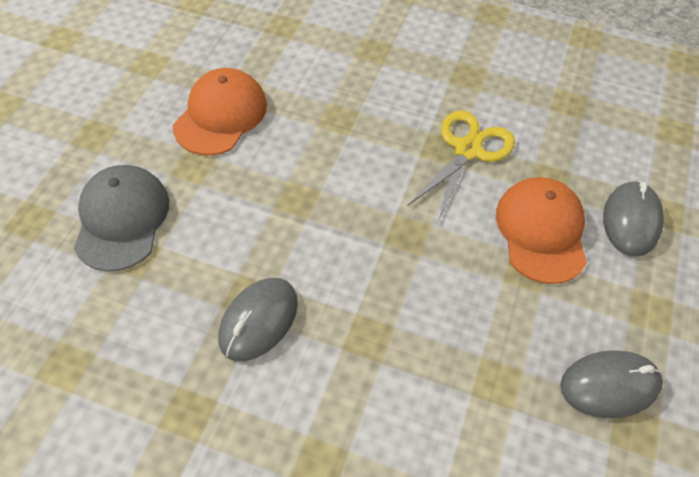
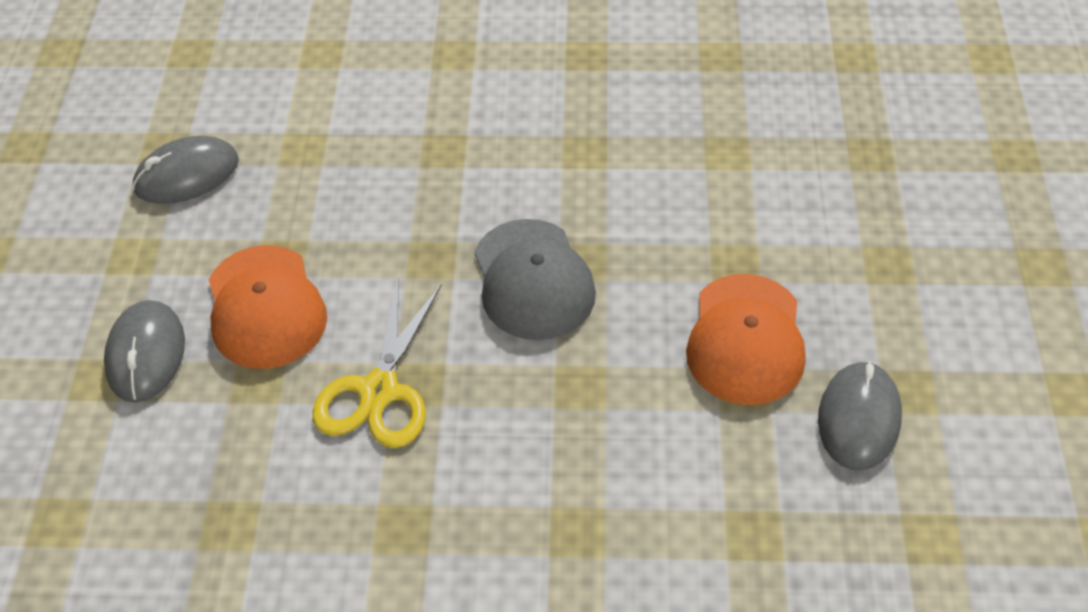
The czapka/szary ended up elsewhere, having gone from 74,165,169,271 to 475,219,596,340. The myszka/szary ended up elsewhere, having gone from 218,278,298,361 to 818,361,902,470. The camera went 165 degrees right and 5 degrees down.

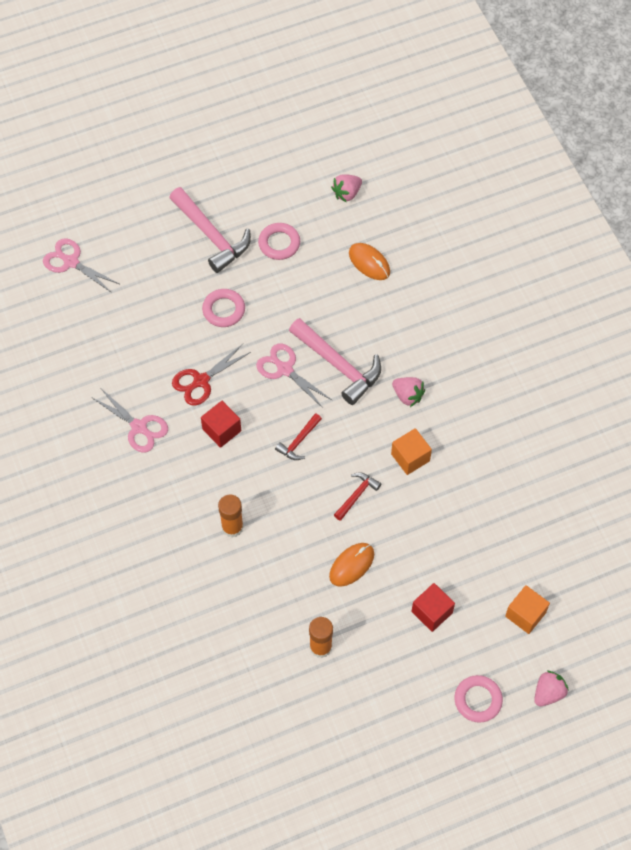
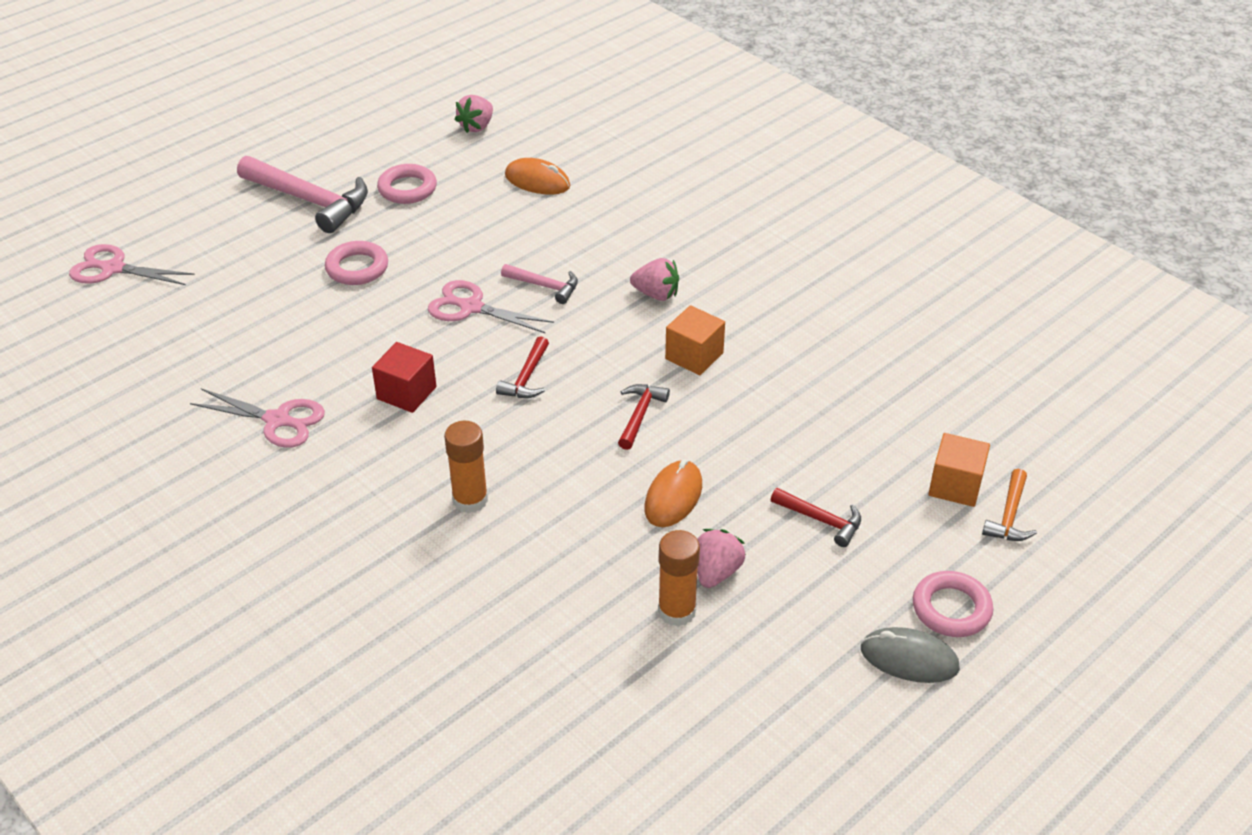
The size of the młotek/różowy at 289,318,381,405 changed by a factor of 0.52. The truskawka/różowy ended up elsewhere, having gone from 534,671,569,707 to 697,529,746,588. Where the sześcian/czerwony stood at 411,583,455,632, the młotek/czerwony came to stand at 771,488,861,547. The second view gained the myszka/szary at 861,627,960,683. The second view gained the młotek/pomarańczowy at 982,469,1037,541. The second view lost the nożyczki/czerwony at 172,344,251,406. The camera went 20 degrees left and 20 degrees down.

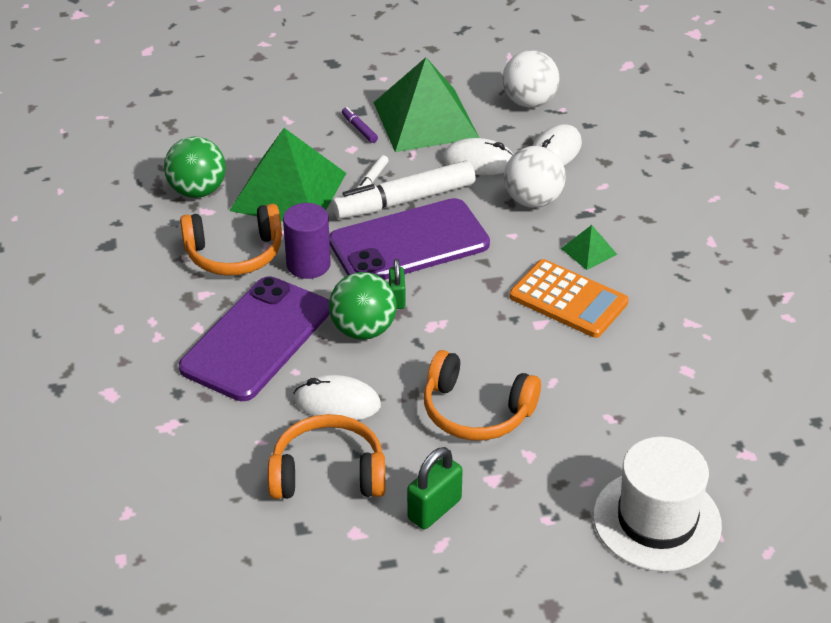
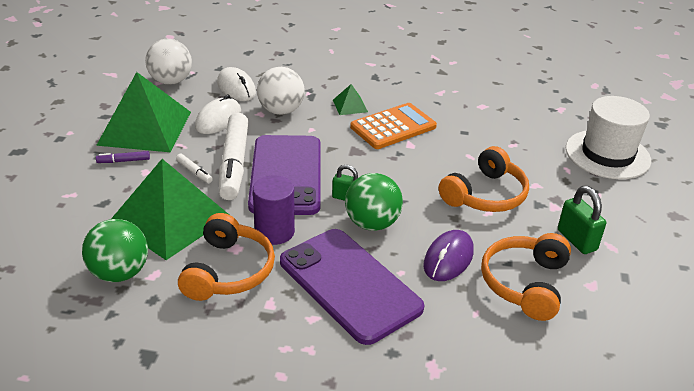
What was the myszka/biały at 293,375,381,420 turned into the myszka/fioletowy at 423,230,474,281. The camera went 70 degrees left and 5 degrees down.

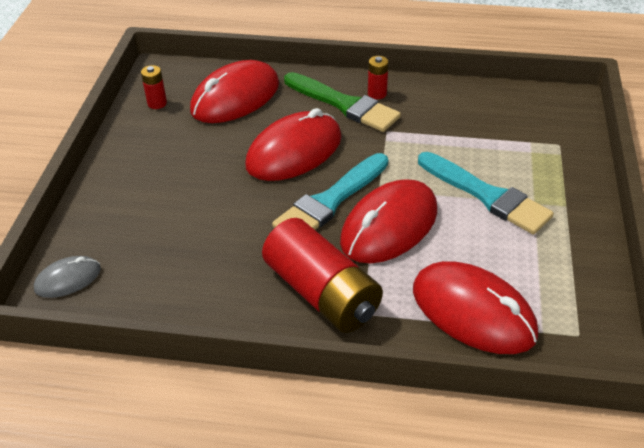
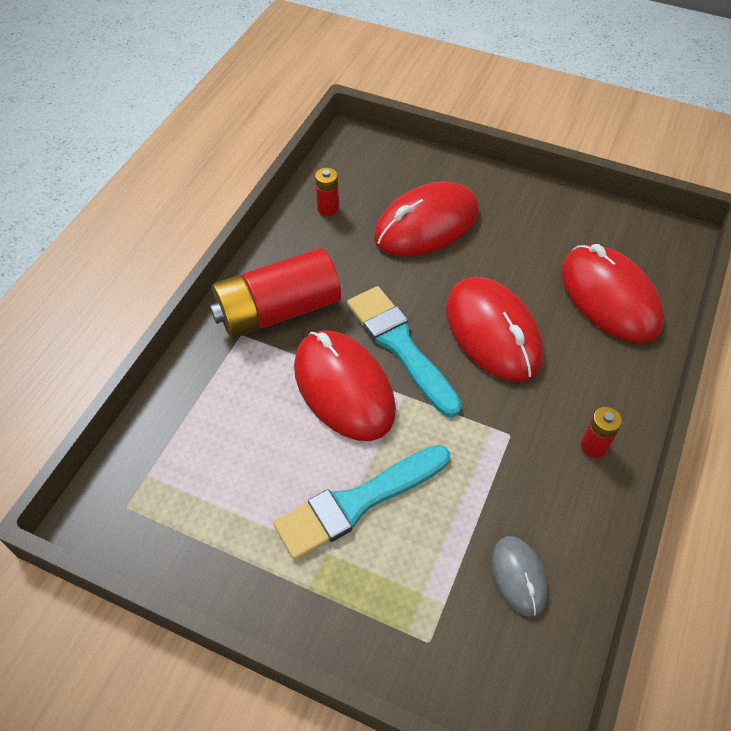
The bateria/czerwony ended up elsewhere, having gone from 141,65,167,109 to 315,168,339,216. The myszka/czerwony ended up elsewhere, having gone from 413,261,538,354 to 374,182,479,256. The myszka/szary ended up elsewhere, having gone from 34,256,101,298 to 492,536,548,616. The second view lost the pędzel/zielony at 284,72,401,132. The camera went 105 degrees right and 10 degrees up.

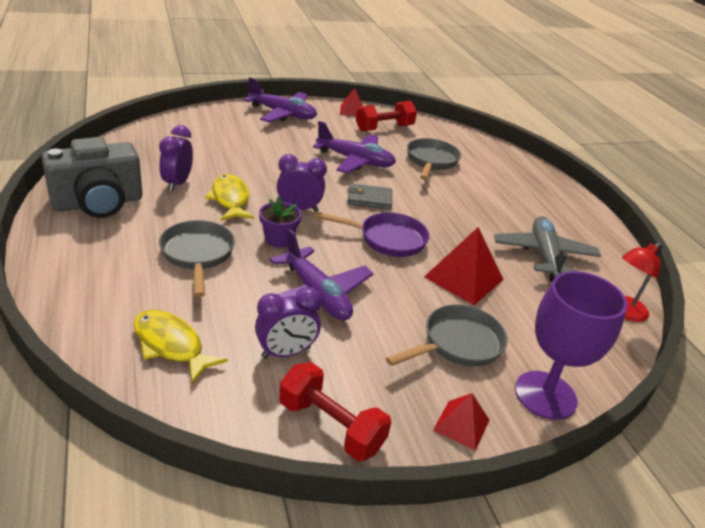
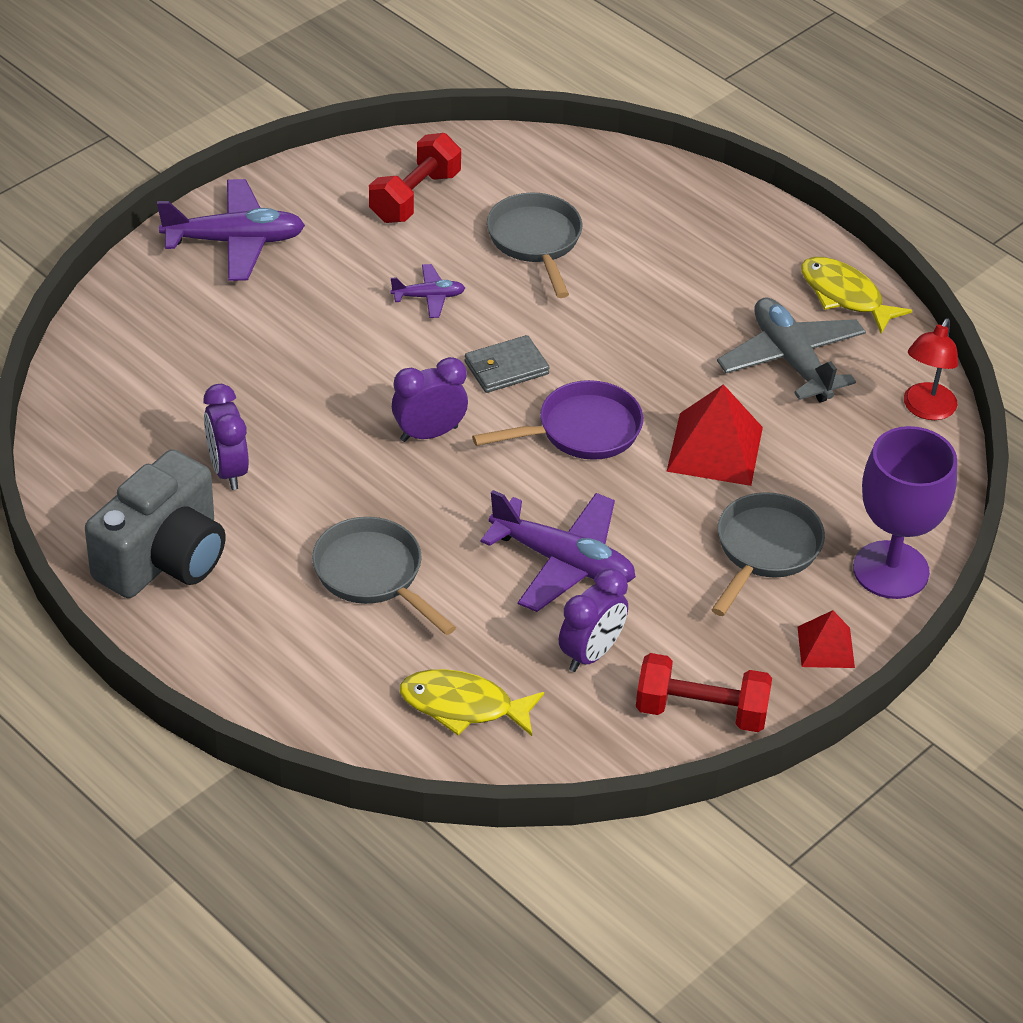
The size of the samolot/fioletowy at 313,121,396,174 changed by a factor of 0.51. The ryba/żółty ended up elsewhere, having gone from 205,174,254,221 to 801,257,912,334. The second view lost the doniczka/fioletowy at 259,196,302,248. The second view lost the piramida/czerwony at 340,88,363,116. The camera went 25 degrees left and 10 degrees up.

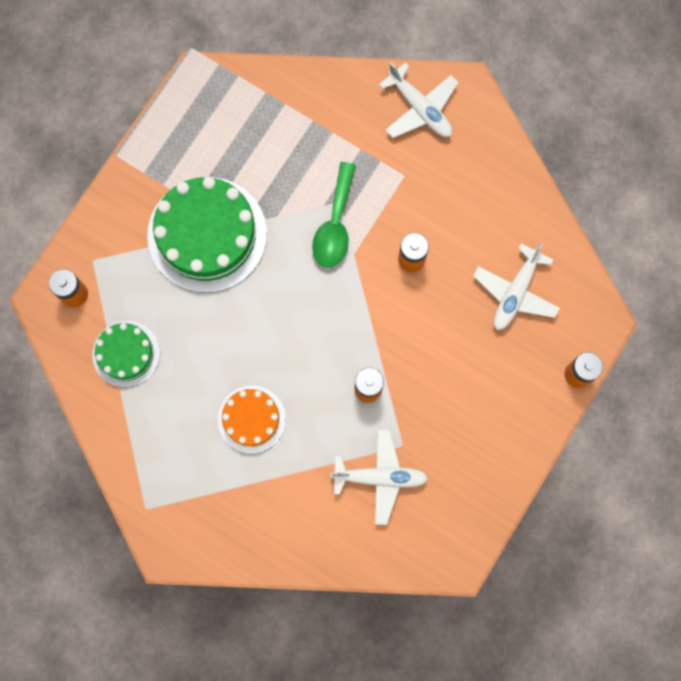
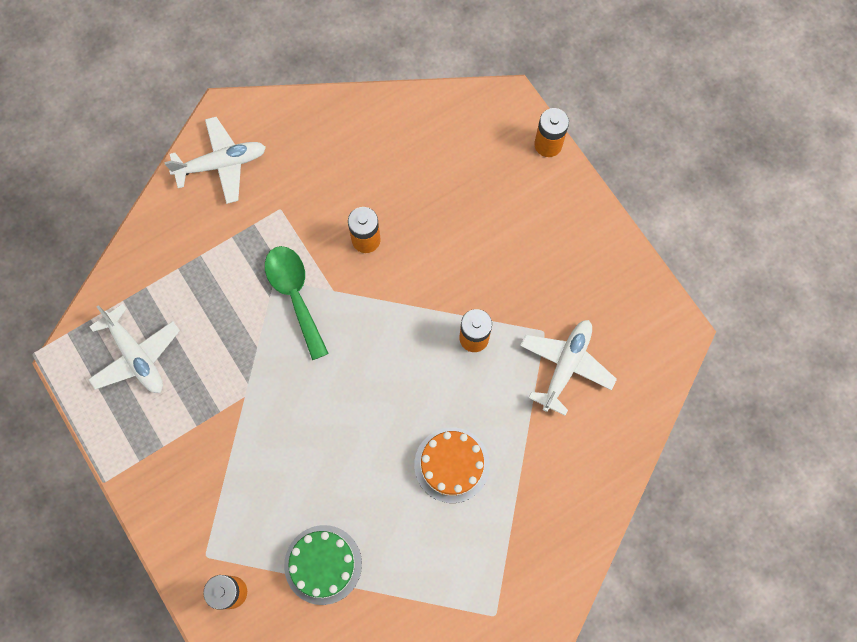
The samolot/biały ended up elsewhere, having gone from 473,243,560,330 to 88,304,180,393. The łyżka/zielony at 312,162,356,267 ended up facing another way, 150 degrees counterclockwise from before. The second view lost the tort/zielony at 147,177,267,293. The camera went 65 degrees left and 5 degrees down.

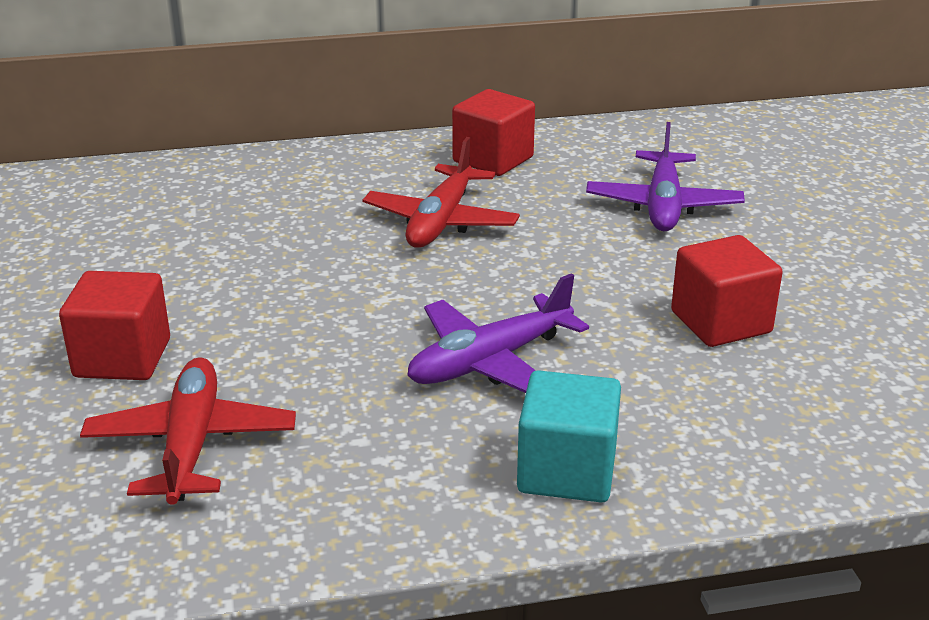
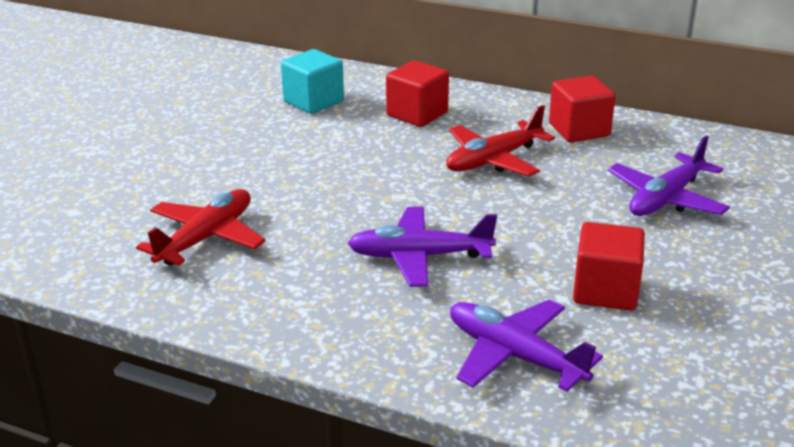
The sześcian/turkusowy ended up elsewhere, having gone from 517,370,621,502 to 281,49,344,114. The sześcian/czerwony ended up elsewhere, having gone from 59,271,170,380 to 386,60,449,127. The second view gained the samolot/fioletowy at 450,300,603,392. The camera went 35 degrees right and 0 degrees up.

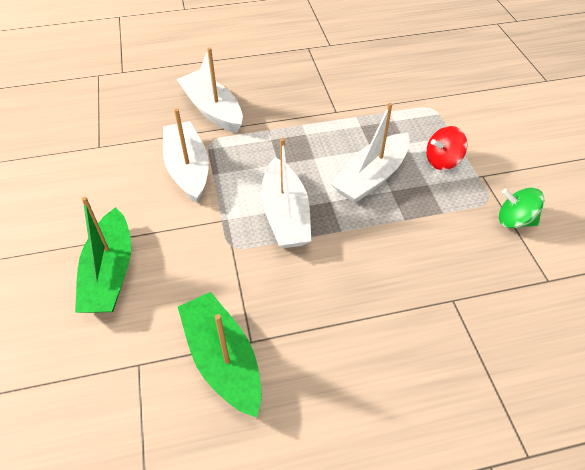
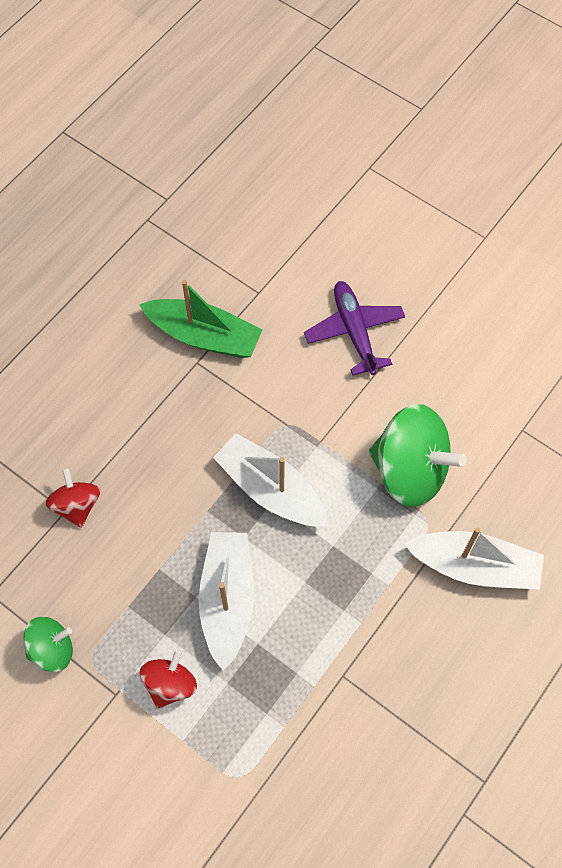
The second view gained the bączek/czerwony at 45,467,101,528. Where the łódka/zielony stood at 75,197,131,313, the samolot/fioletowy came to stand at 304,281,405,376. Where the łódka/biały stood at 163,109,209,204, the bączek/zielony came to stand at 369,404,466,507. The camera went 140 degrees right and 15 degrees up.

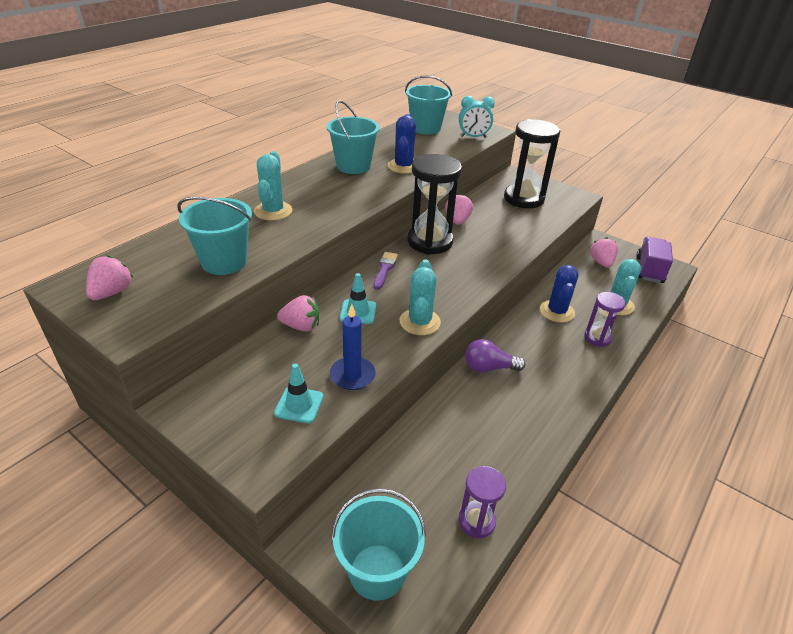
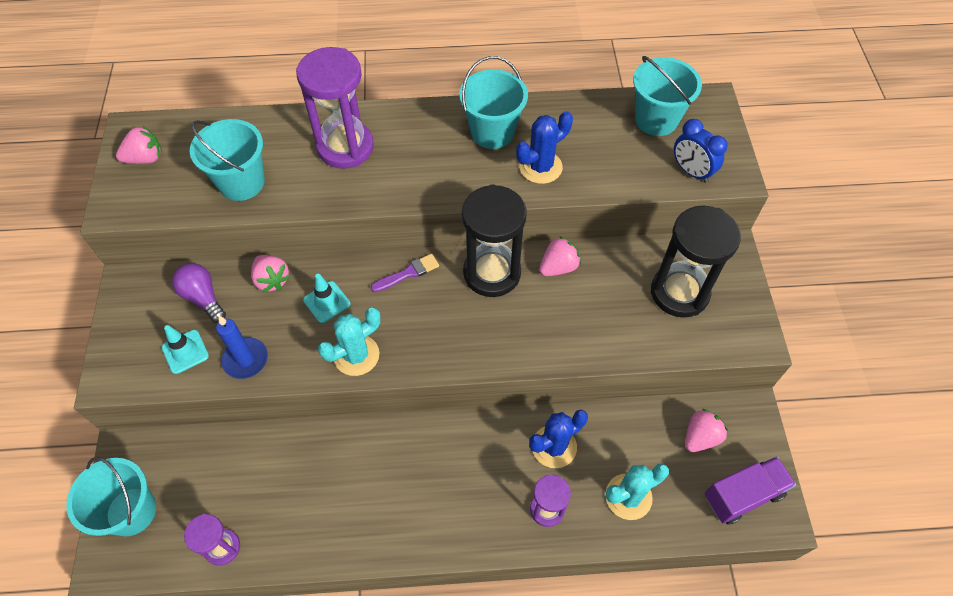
The żarówka/fioletowy ended up elsewhere, having gone from 465,339,526,372 to 172,263,226,323. Where the kaktus/turkusowy stood at 254,151,292,221, the klepsydra/fioletowy came to stand at 296,47,374,169. What was the budzik/turkusowy at 459,96,495,138 turned into the budzik/niebieski at 674,119,728,183. The camera went 50 degrees right and 20 degrees up.

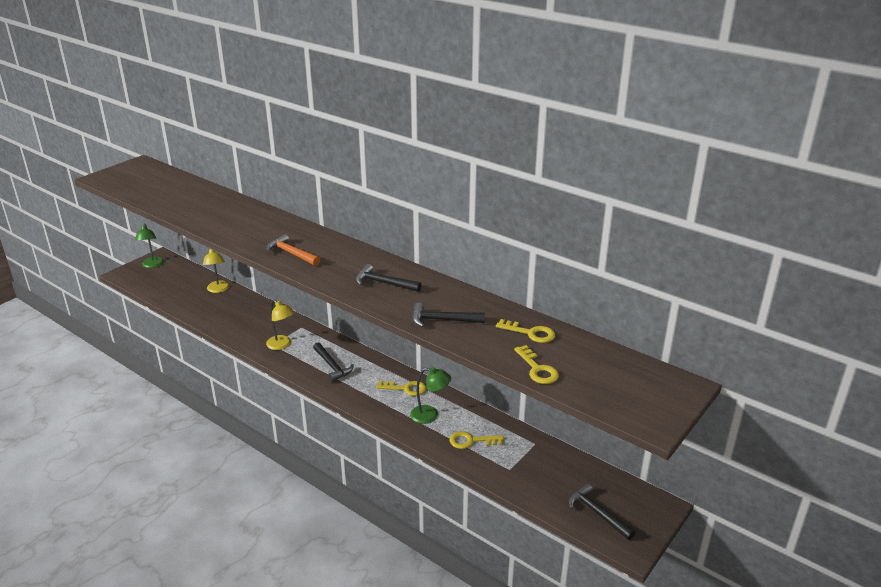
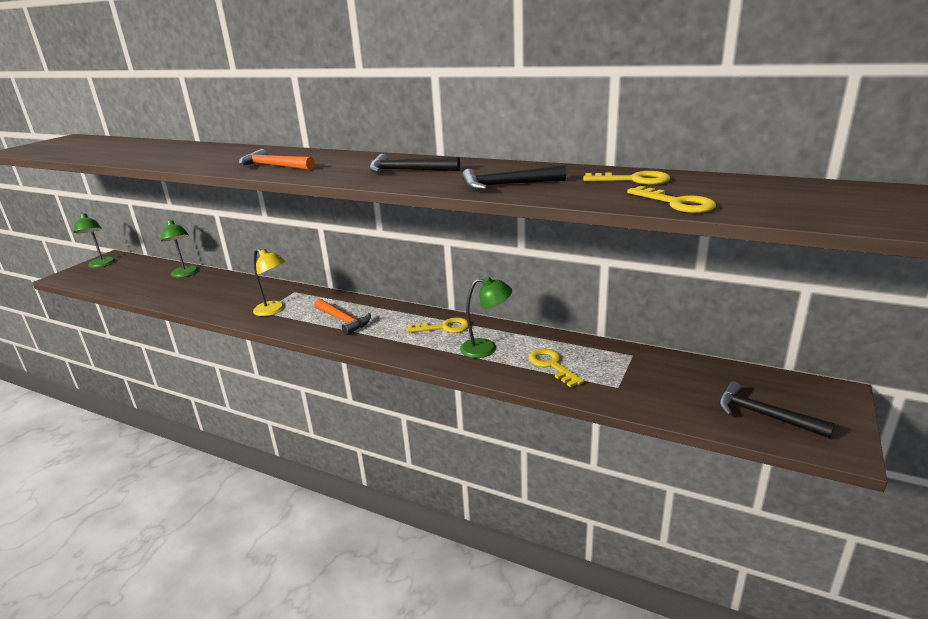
What was the lampka/żółty at 203,249,230,293 turned into the lampka/zielony at 161,219,199,278. What was the młotek/czarny at 313,343,354,382 turned into the młotek/pomarańczowy at 314,299,371,335. The klucz/żółty at 449,431,504,449 ended up facing another way, 75 degrees clockwise from before. The camera went 10 degrees left and 5 degrees down.

